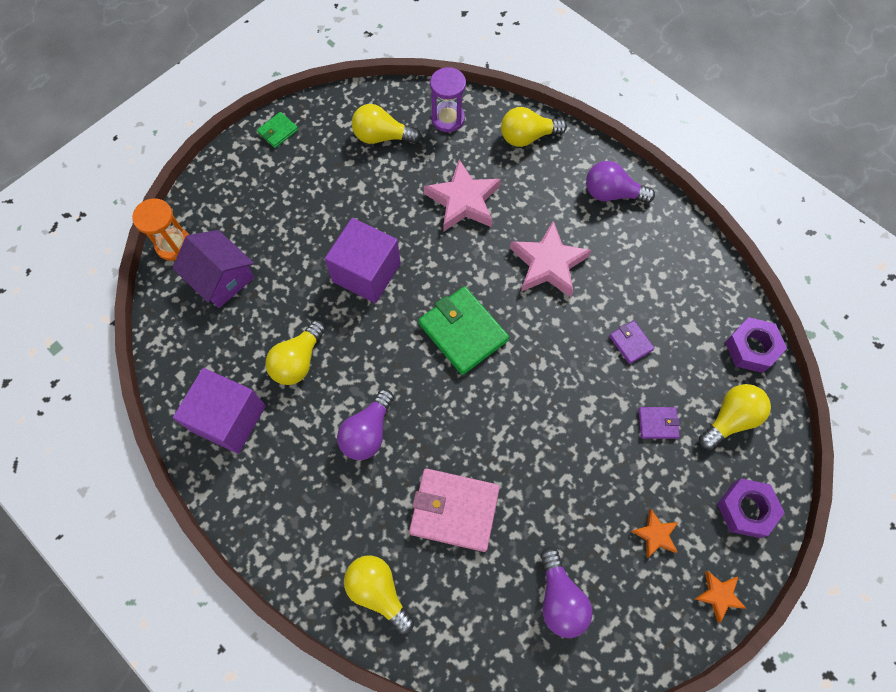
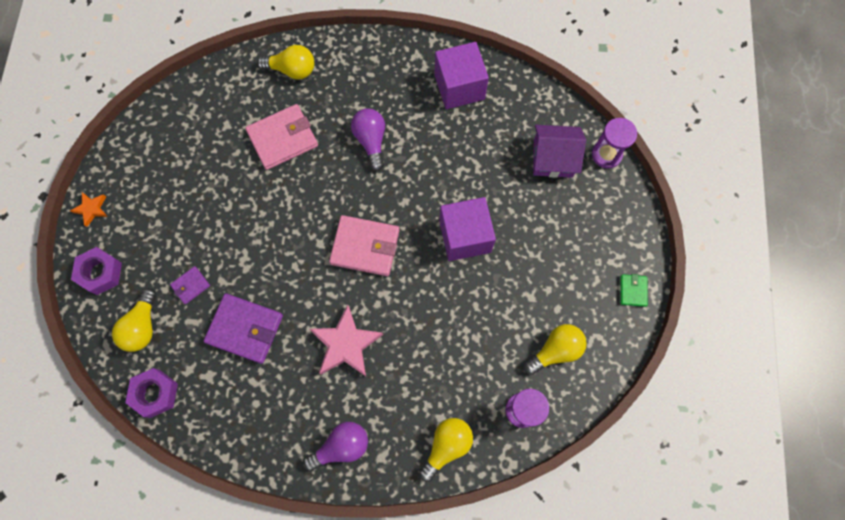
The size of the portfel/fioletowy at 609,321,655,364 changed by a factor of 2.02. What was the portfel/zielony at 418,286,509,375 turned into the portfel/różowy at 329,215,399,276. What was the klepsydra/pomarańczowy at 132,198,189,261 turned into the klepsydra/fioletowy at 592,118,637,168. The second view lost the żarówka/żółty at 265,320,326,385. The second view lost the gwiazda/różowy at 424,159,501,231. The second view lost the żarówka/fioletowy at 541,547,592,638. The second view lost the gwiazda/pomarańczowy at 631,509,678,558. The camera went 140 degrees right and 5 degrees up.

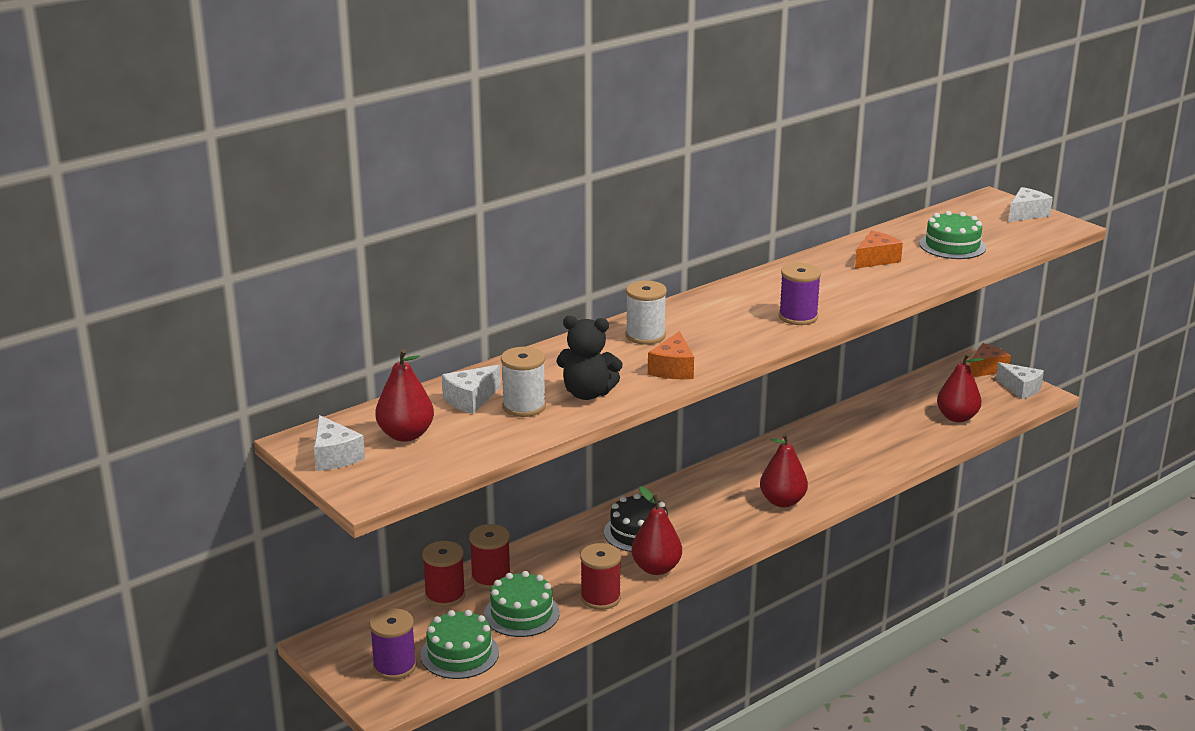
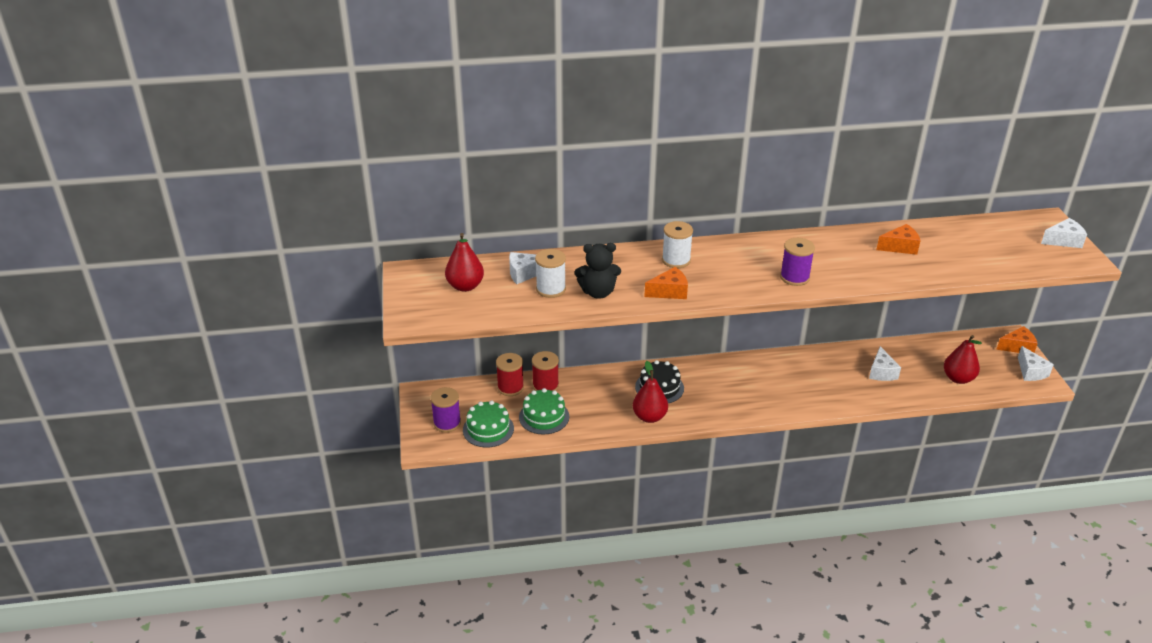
The miś/czarny at 557,316,623,400 ended up facing another way, 45 degrees counterclockwise from before. The ser/pomarańczowy at 648,331,694,379 ended up facing another way, 150 degrees counterclockwise from before. The ser/biały ended up elsewhere, having gone from 314,415,365,471 to 869,346,901,381. The second view lost the szpulka/czerwony at 580,543,621,610. The second view lost the gruszka/czerwony at 760,433,808,508. The second view lost the tort/zielony at 919,211,986,259. The camera went 30 degrees right and 10 degrees up.

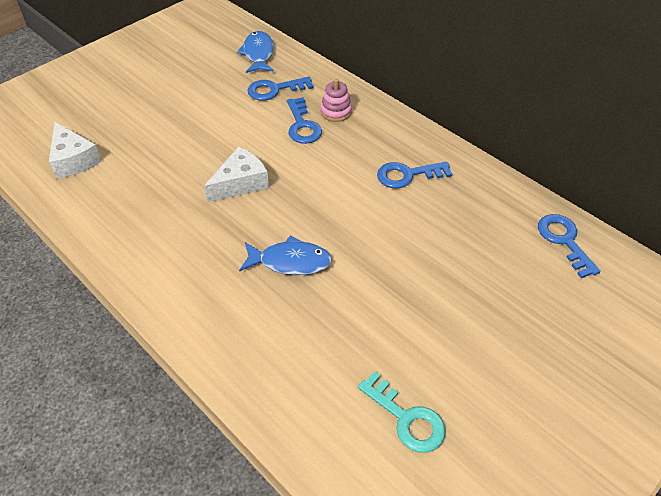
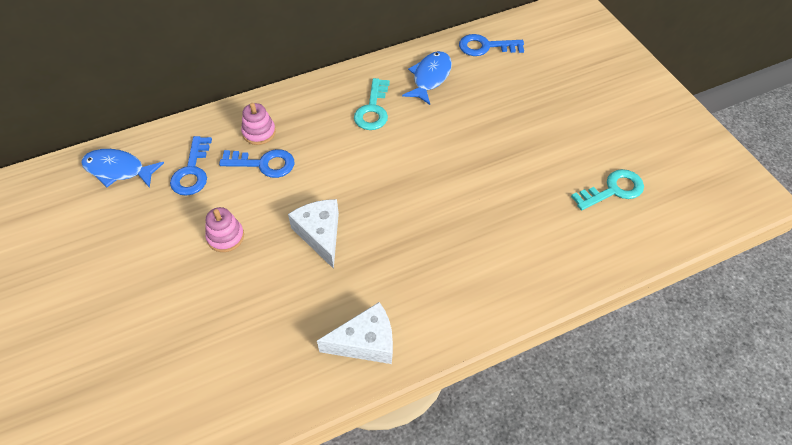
The second view gained the zabawka nakładanka/różowy at 205,207,244,252. The ser/biały ended up elsewhere, having gone from 49,122,102,179 to 317,302,393,364. What was the klucz/niebieski at 377,162,452,189 turned into the klucz/turkusowy at 354,78,390,130. The ryba/niebieski ended up elsewhere, having gone from 239,236,332,275 to 402,51,452,105. The camera went 70 degrees left and 5 degrees up.

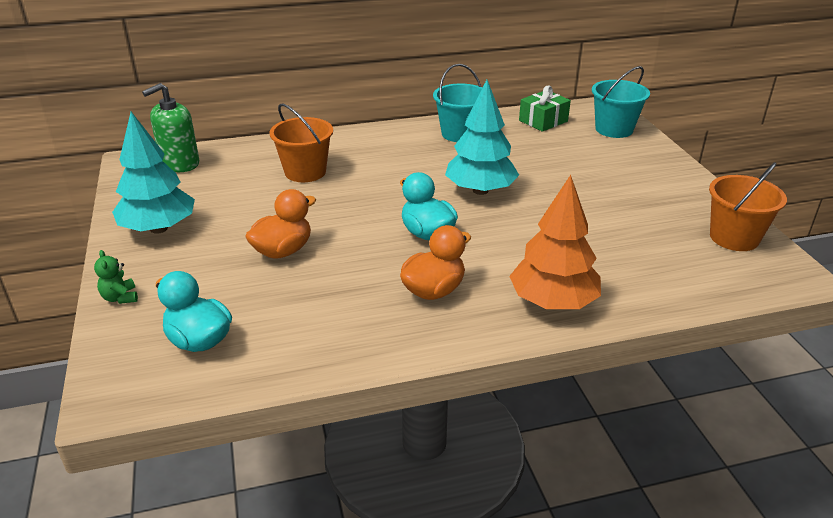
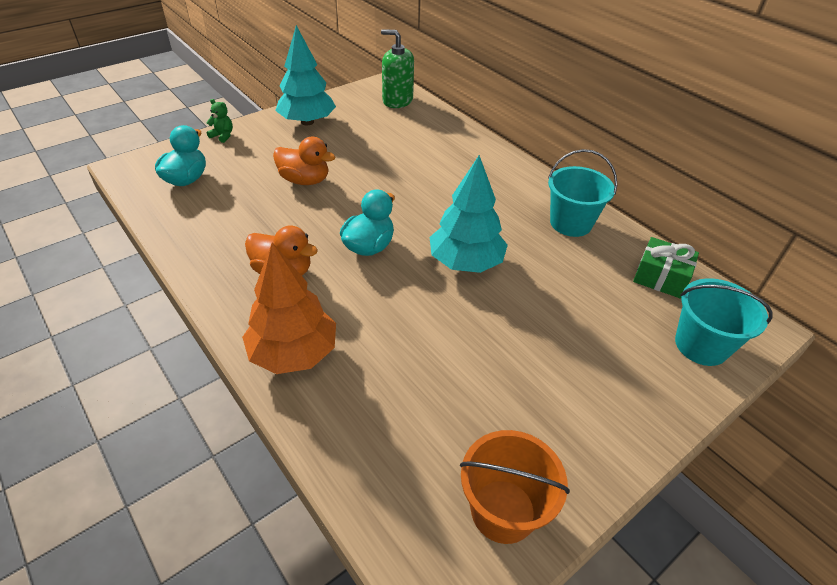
The miś/zielony at 94,250,138,304 ended up facing another way, 75 degrees clockwise from before. The second view lost the wiadro/pomarańczowy at 269,104,333,182. The camera went 65 degrees right and 10 degrees up.

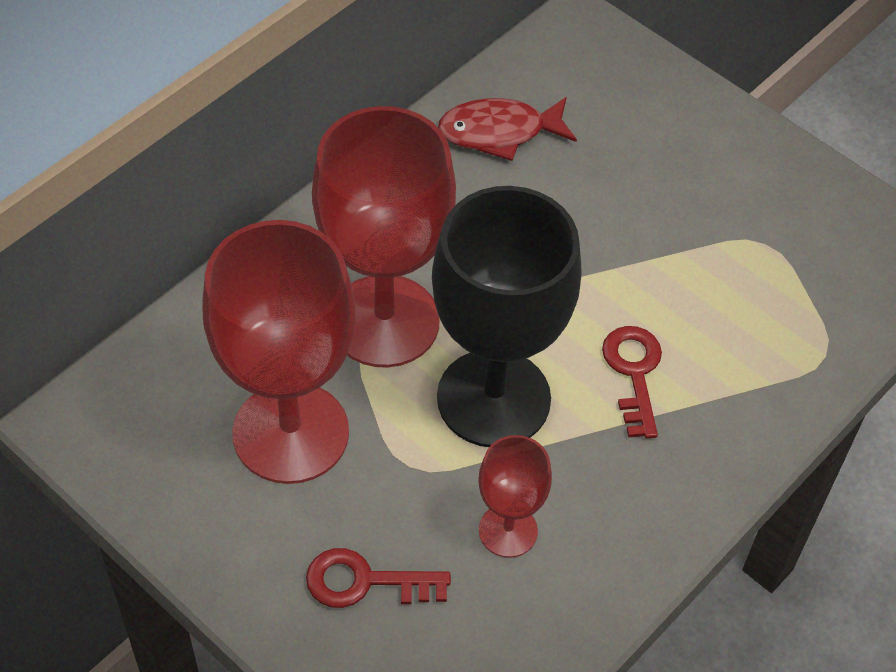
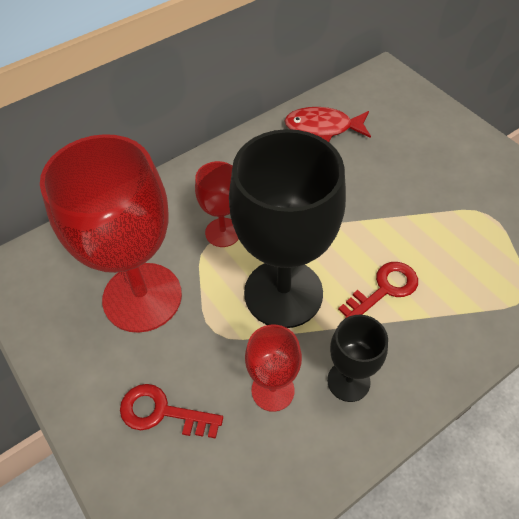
The size of the kielich/czerwony at 312,106,456,368 changed by a factor of 0.49. The second view gained the kielich/czarny at 327,315,388,402. The klucz/czerwony at 602,326,662,439 ended up facing another way, 45 degrees clockwise from before. The camera went 15 degrees right and 0 degrees up.

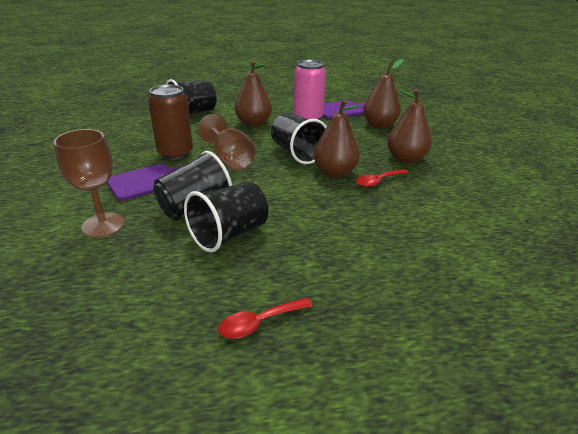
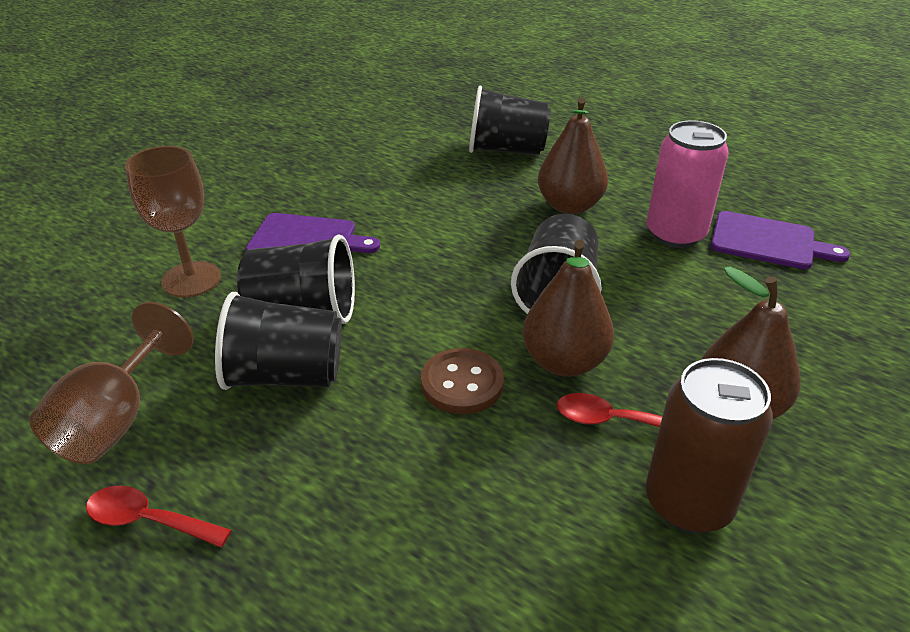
The kielich/brązowy ended up elsewhere, having gone from 198,114,256,170 to 29,302,194,464. The second view gained the guzik/brązowy at 421,348,504,414. The puszka/brązowy ended up elsewhere, having gone from 148,85,193,160 to 646,358,773,533. The second view lost the gruszka/brązowy at 363,59,404,129. The camera went 45 degrees right and 5 degrees up.

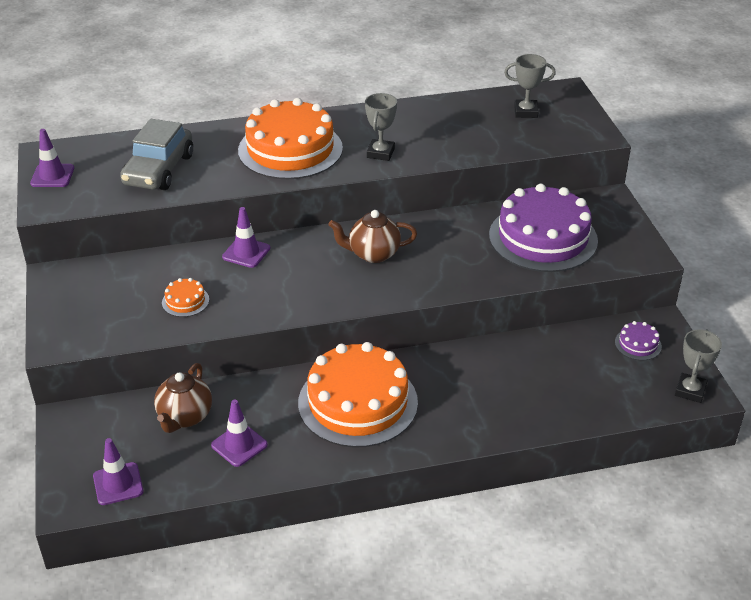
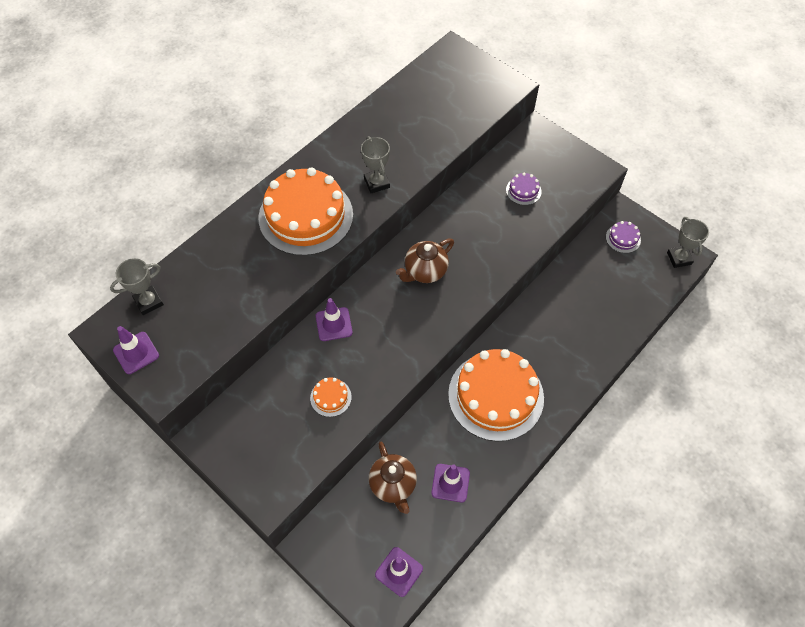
The puchar/szary ended up elsewhere, having gone from 504,54,556,118 to 110,258,164,315. The size of the tort/fioletowy at 489,184,598,272 changed by a factor of 0.41. The second view lost the samochód/szary at 120,119,193,190. The camera went 35 degrees left and 20 degrees up.

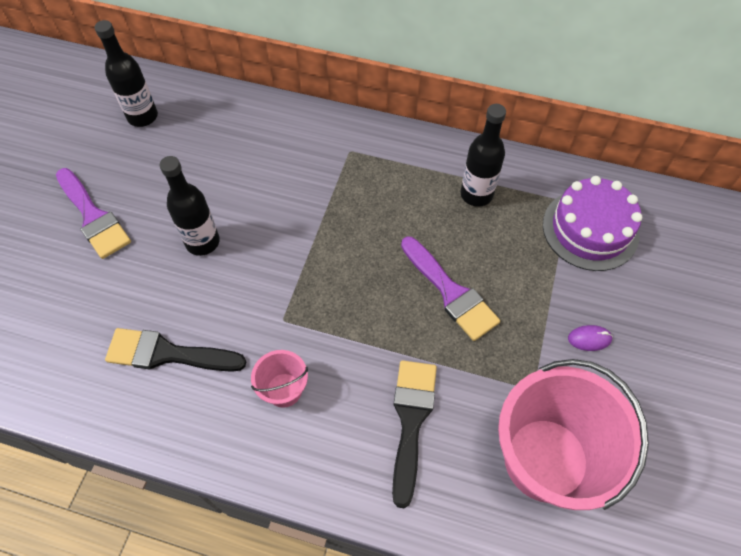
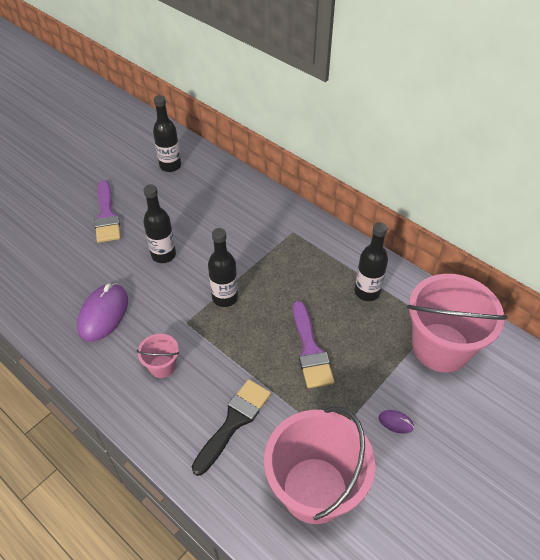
Where the pędzel/czarny stood at 105,328,246,372, the myszka/fioletowy came to stand at 77,283,128,342. The second view gained the butelka/czarny at 208,228,238,307. Where the tort/fioletowy stood at 543,176,642,271, the wiadro/różowy came to stand at 407,274,508,372. The camera went 25 degrees right and 10 degrees down.

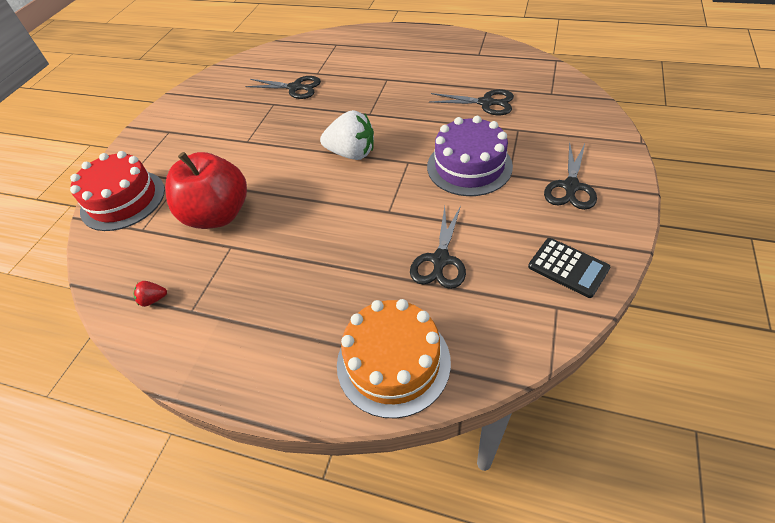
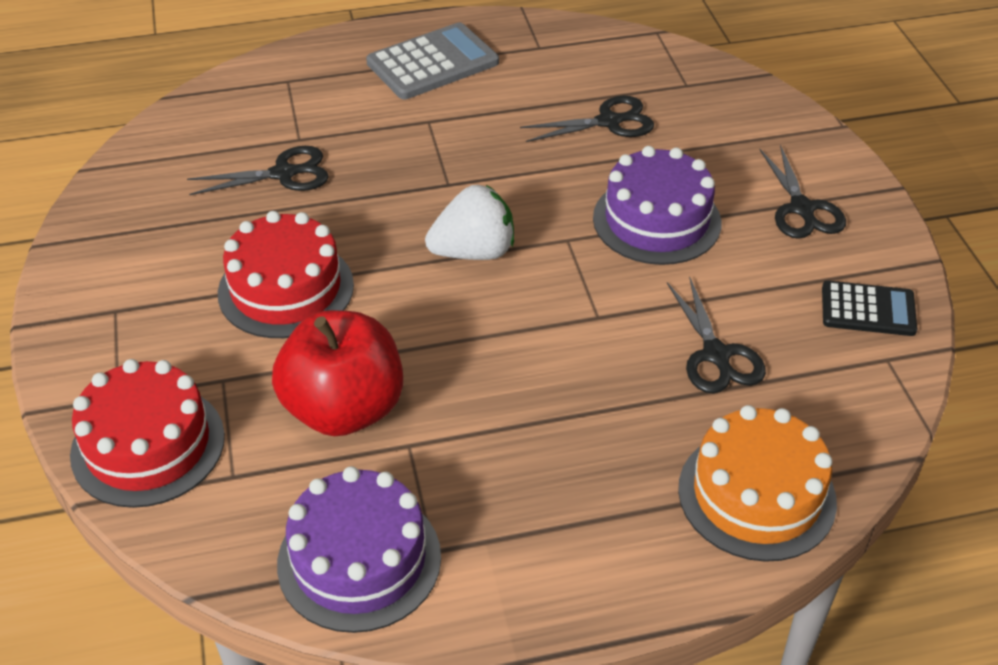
The second view gained the tort/czerwony at 218,211,354,338. Where the truskawka/czerwony stood at 133,281,167,307, the tort/fioletowy came to stand at 277,466,441,633. The second view gained the kalkulator/szary at 366,22,499,99. The camera went 35 degrees left and 5 degrees down.

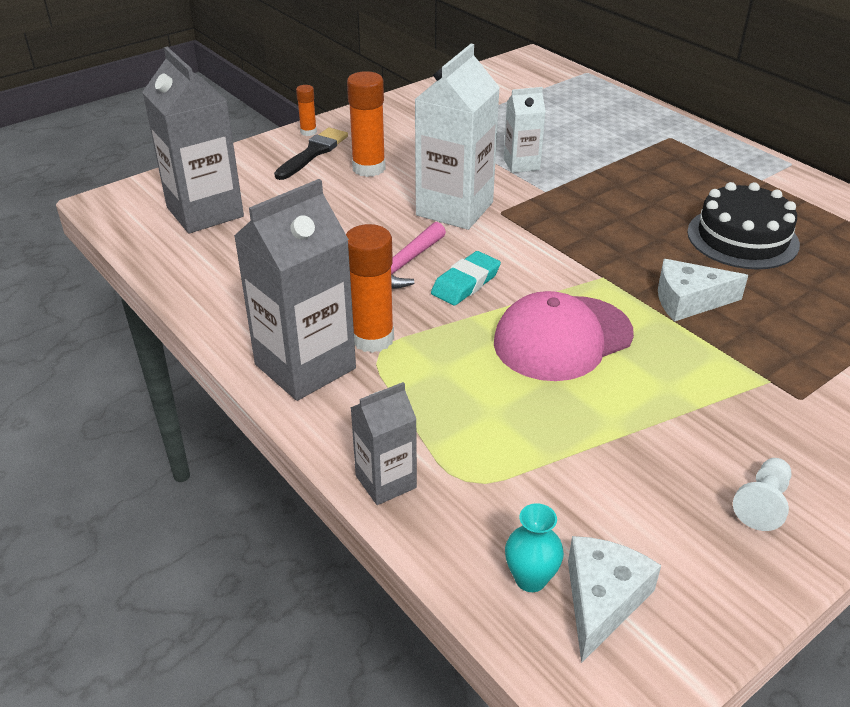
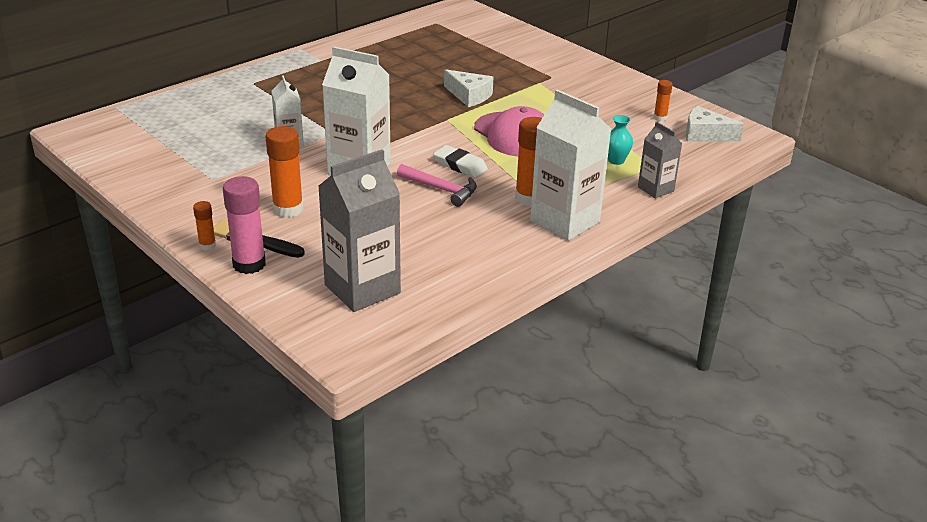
The second view gained the klej w sztyfcie/różowy at 223,176,266,274. What was the gumka do mazania/turkusowy at 431,251,501,306 turned into the gumka do mazania/biały at 433,145,488,178. The ser/biały at 658,259,748,322 ended up facing another way, 45 degrees counterclockwise from before. What was the karton mleka/szary at 234,179,356,401 turned into the karton mleka/biały at 530,90,611,241. The wazon/turkusowy ended up elsewhere, having gone from 505,503,564,592 to 608,115,633,165. The second view gained the klej w sztyfcie/pomarańczowy at 653,80,673,121. The second view lost the tort/czarny at 687,182,800,269. The second view lost the pionek/biały at 733,458,792,531. The camera went 95 degrees left and 5 degrees down.

